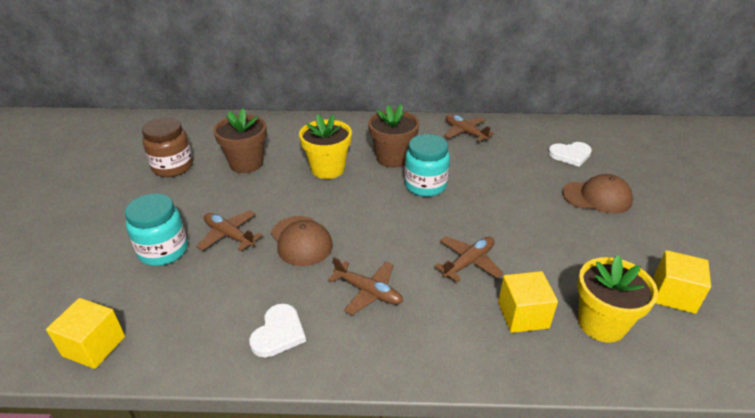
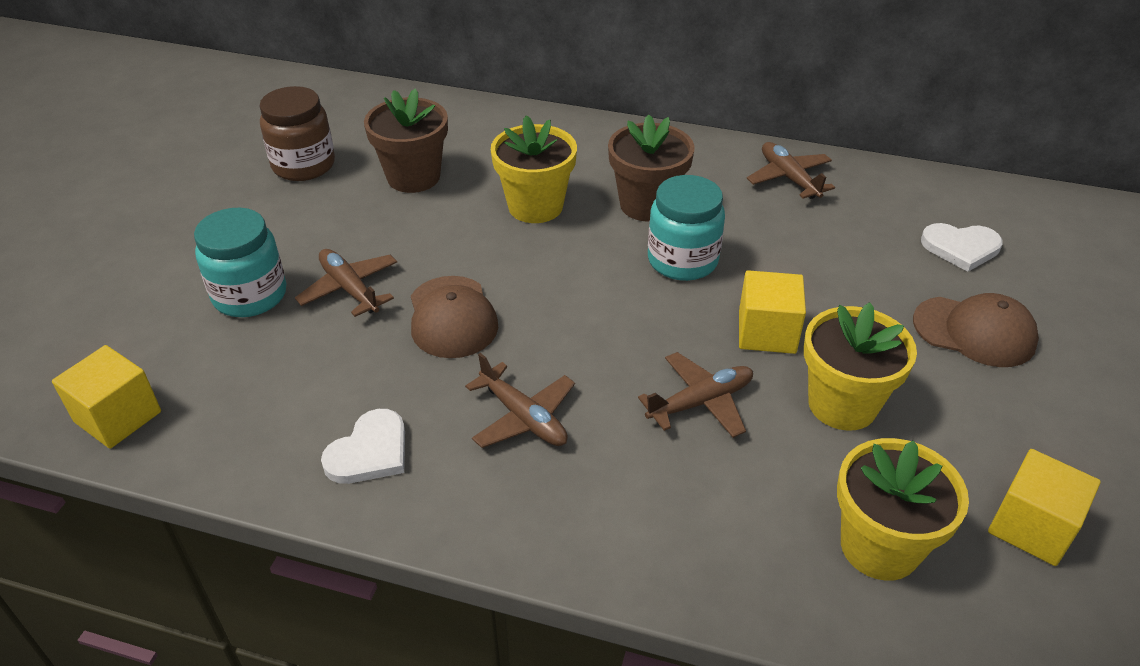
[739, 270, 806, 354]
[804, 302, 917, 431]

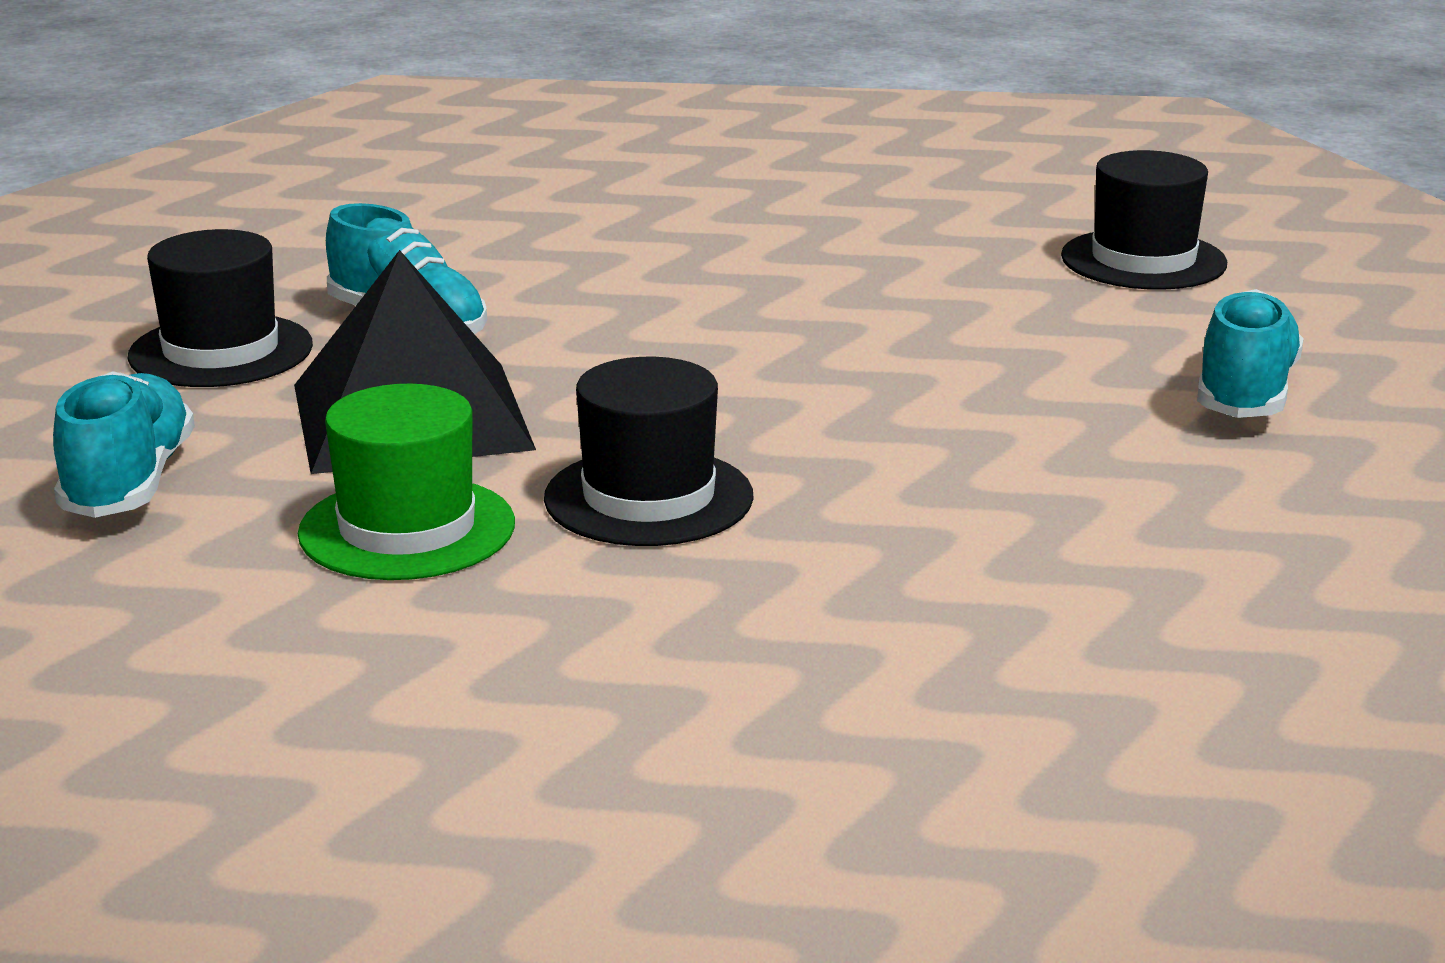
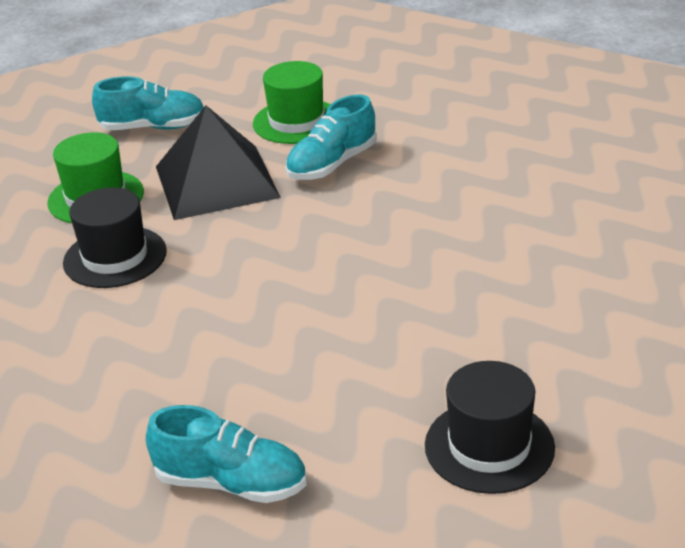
[253, 61, 331, 144]

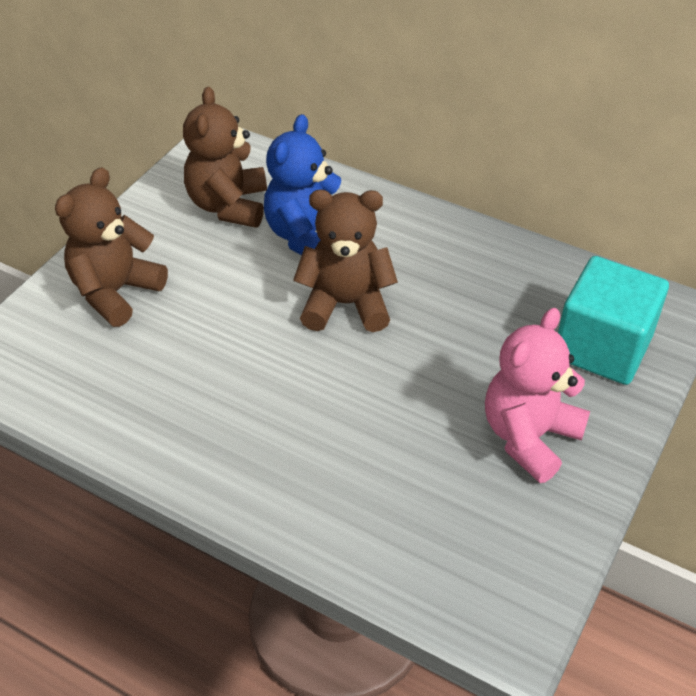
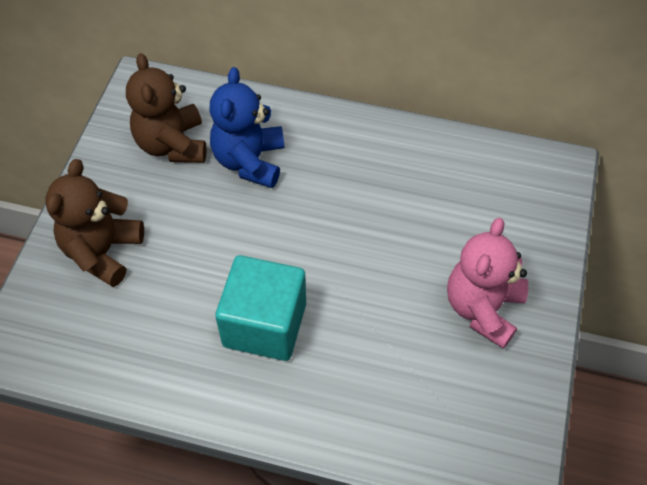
[293, 190, 398, 332] (first image)
[215, 255, 306, 361]

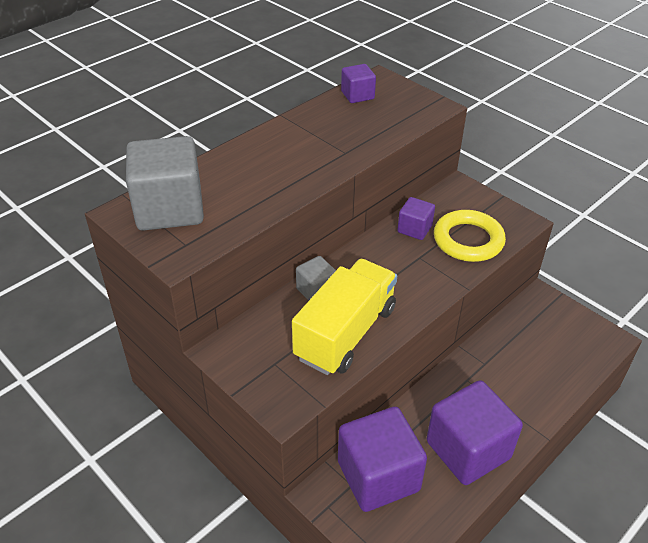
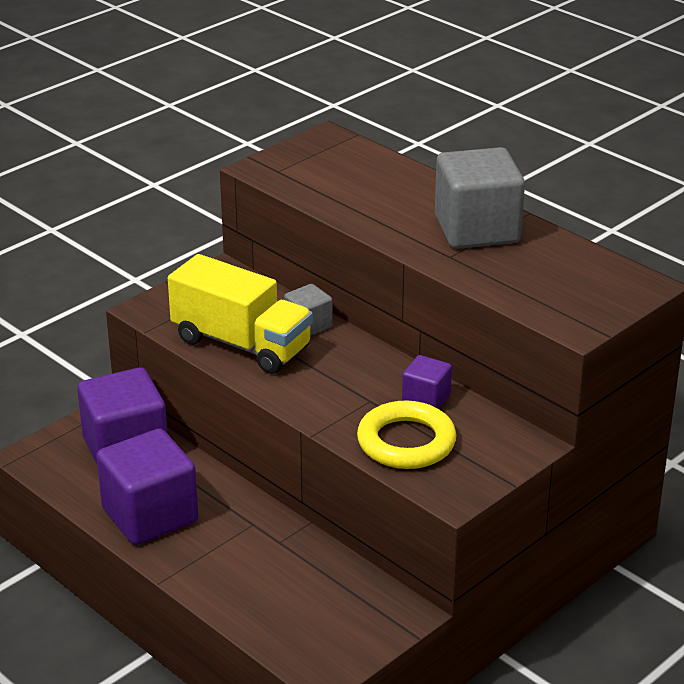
[341, 64, 376, 103] (first image)
[435, 147, 525, 249]

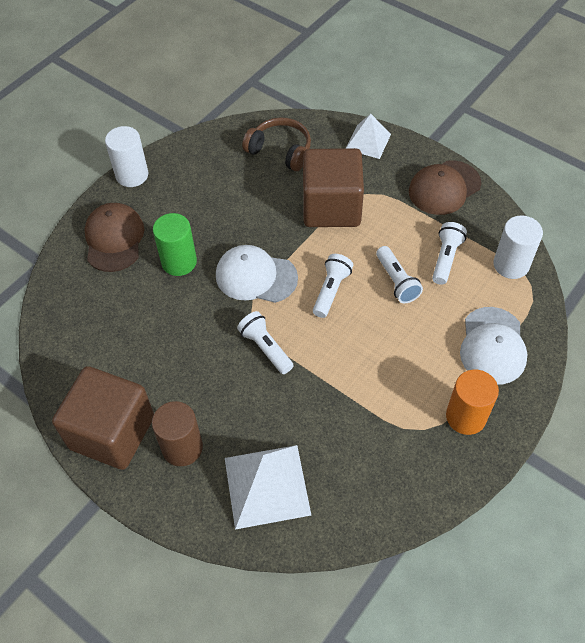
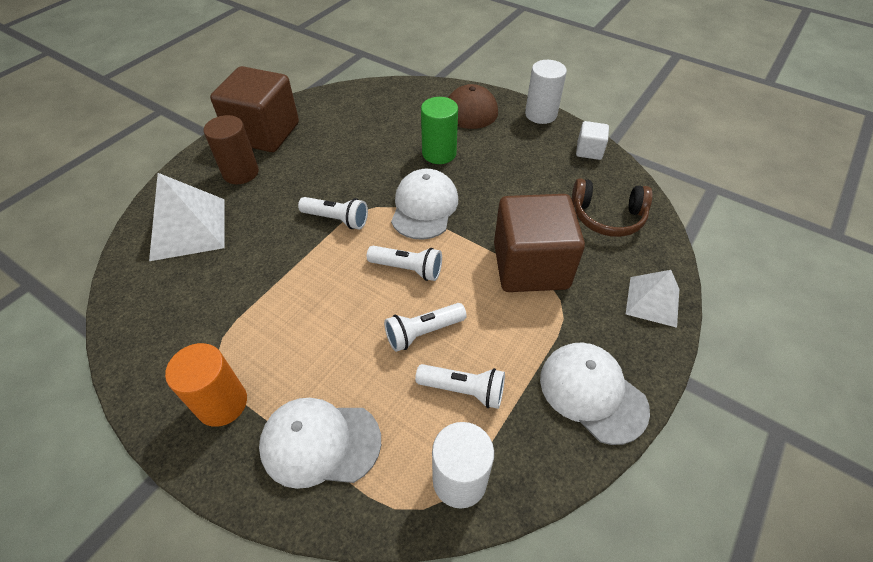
[572, 178, 653, 237]
[540, 342, 650, 445]
[298, 197, 368, 229]
[576, 121, 609, 160]

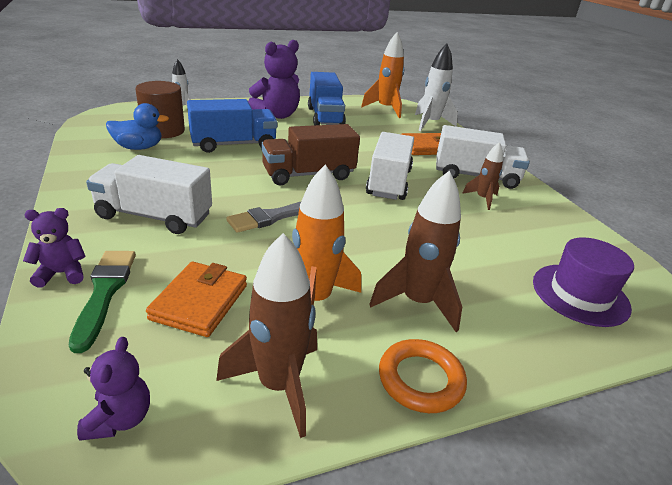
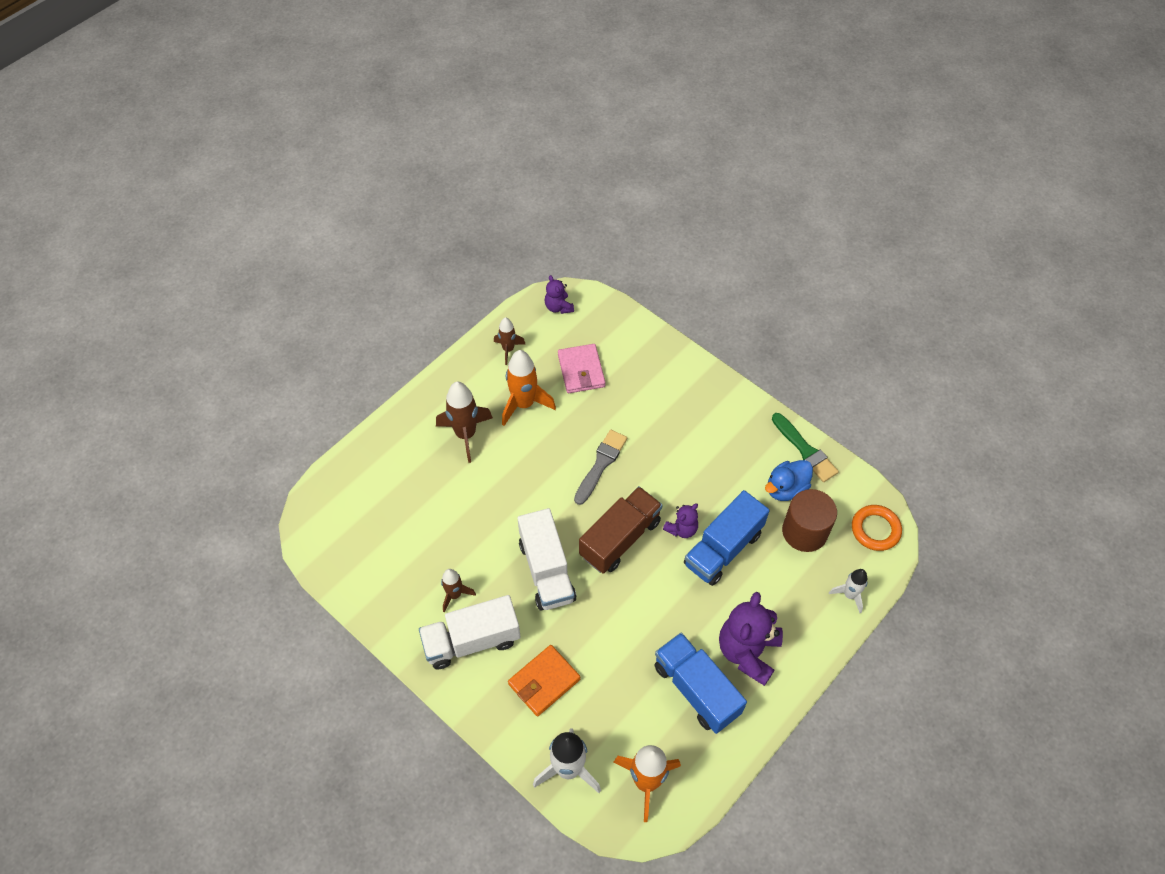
[86, 155, 212, 234] (first image)
[663, 503, 698, 538]
[494, 317, 525, 365]
[533, 237, 634, 327] (first image)
[772, 413, 839, 482]
[558, 344, 606, 393]
[852, 505, 902, 551]

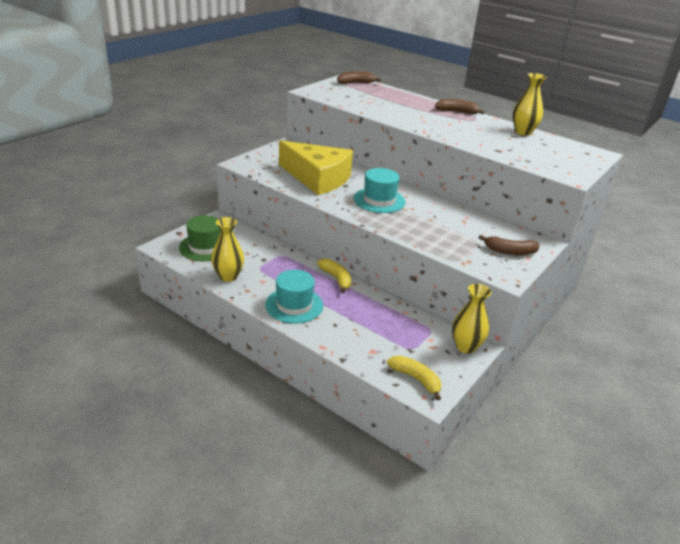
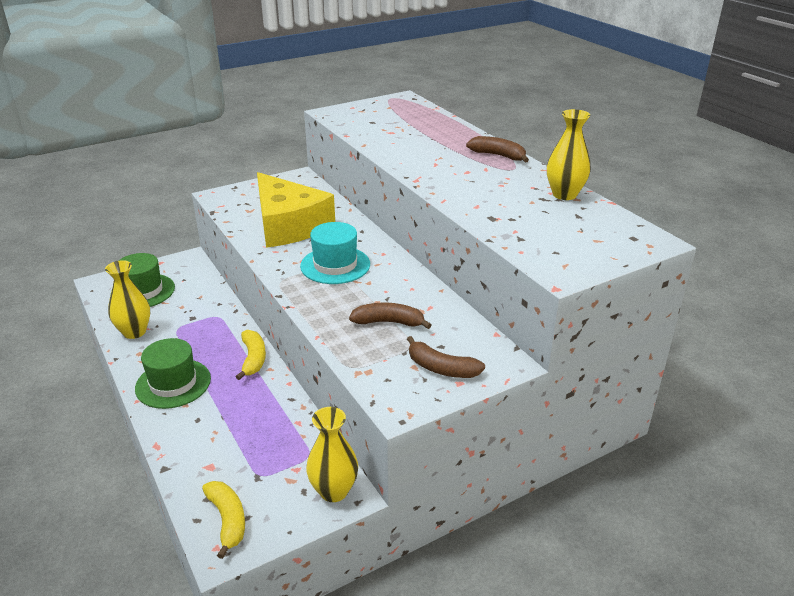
[349, 303, 432, 329]
[135, 338, 211, 409]

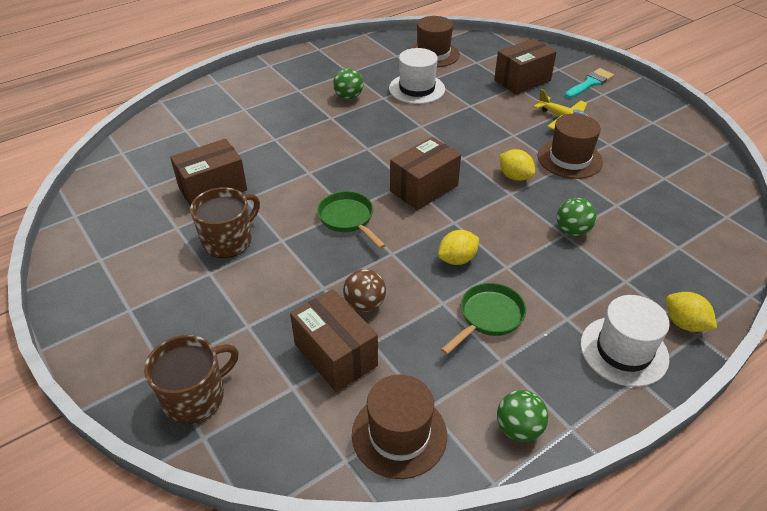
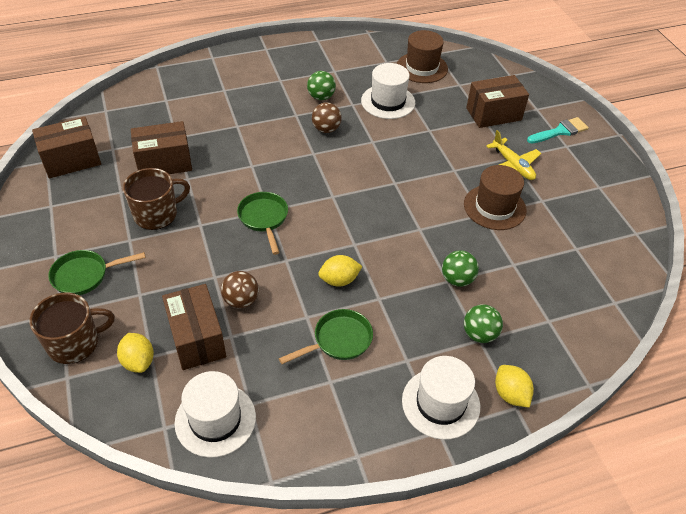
[32, 117, 101, 178]
[117, 333, 154, 373]
[175, 371, 256, 458]
[464, 304, 503, 343]
[312, 102, 342, 133]
[48, 250, 146, 295]

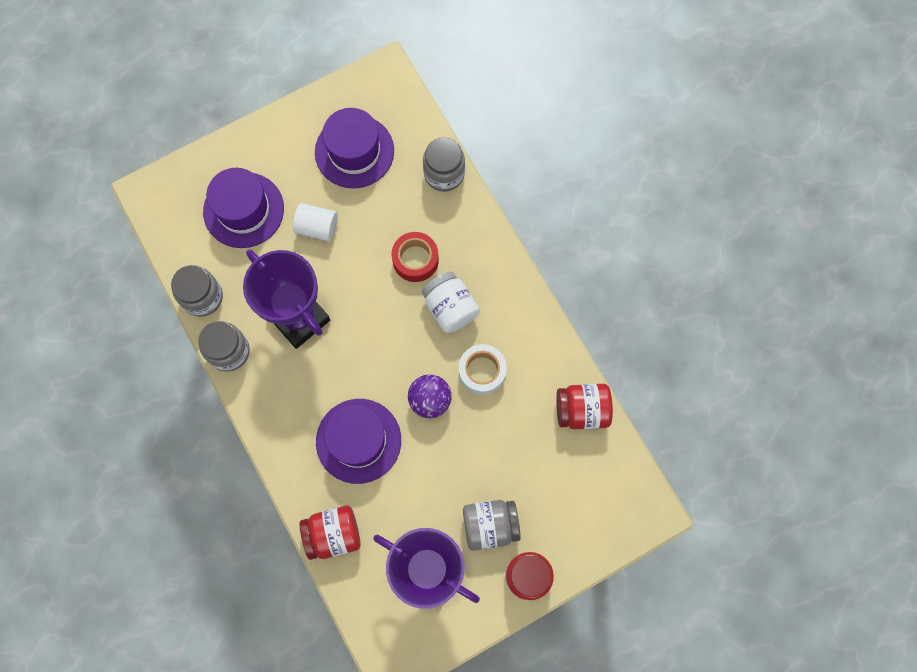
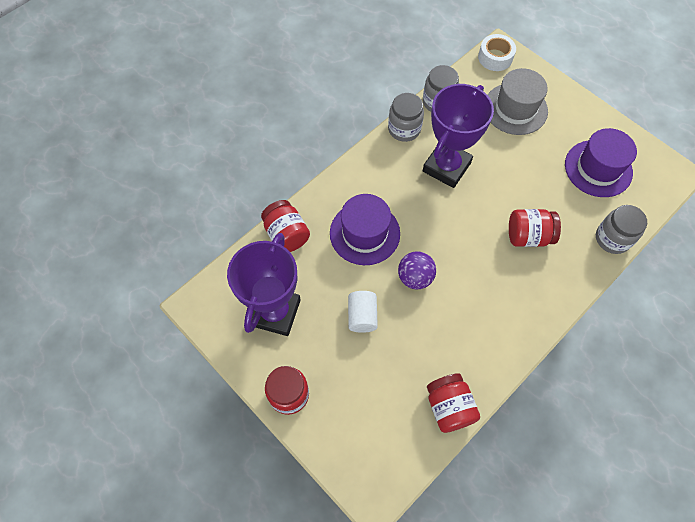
[487, 68, 548, 135]
[348, 291, 378, 333]
[509, 209, 561, 247]
[422, 272, 480, 333] (first image)
[478, 34, 516, 71]
[463, 500, 521, 551] (first image)

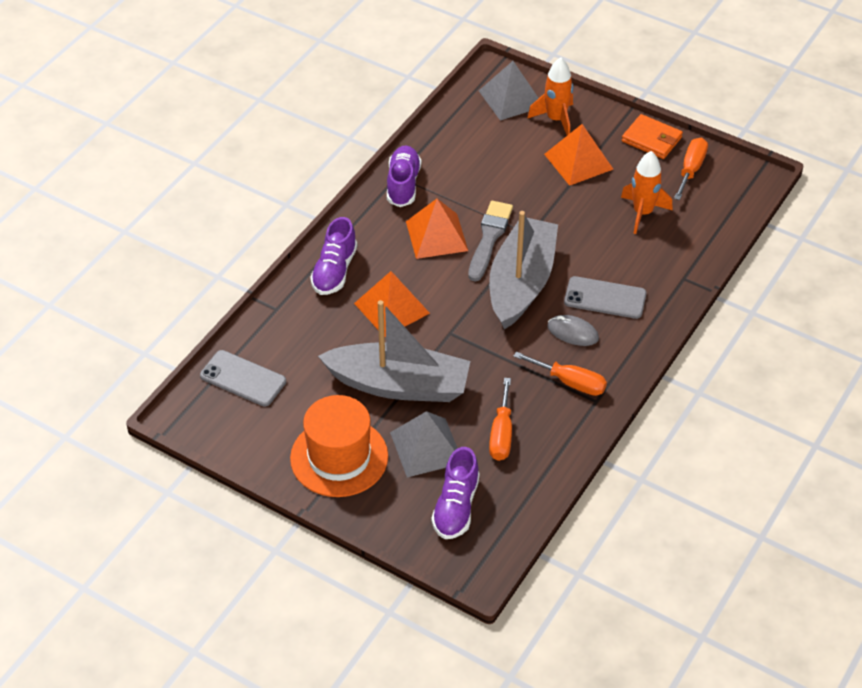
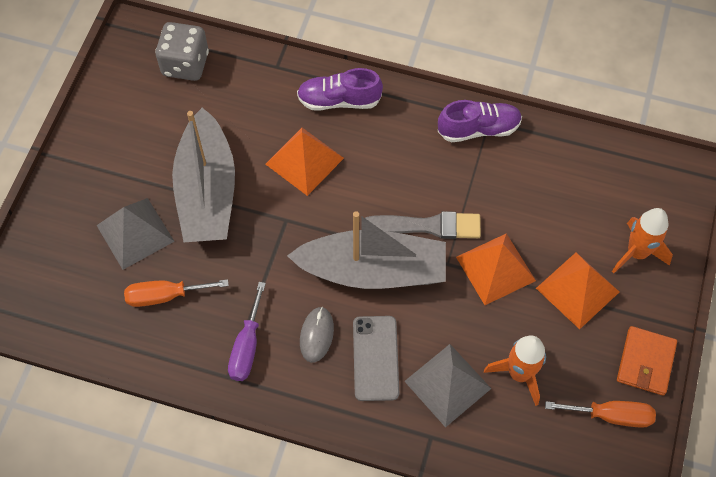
[404, 344, 491, 428]
[456, 233, 536, 305]
[155, 22, 209, 81]
[228, 282, 266, 381]
[290, 395, 388, 497] (first image)
[432, 447, 480, 539] (first image)

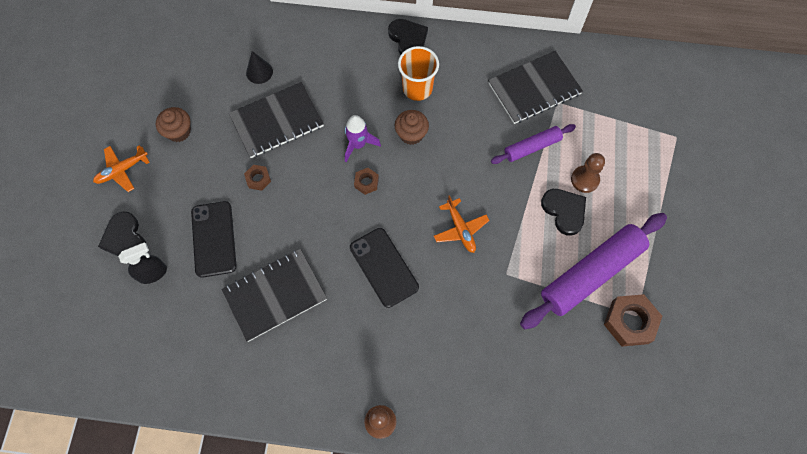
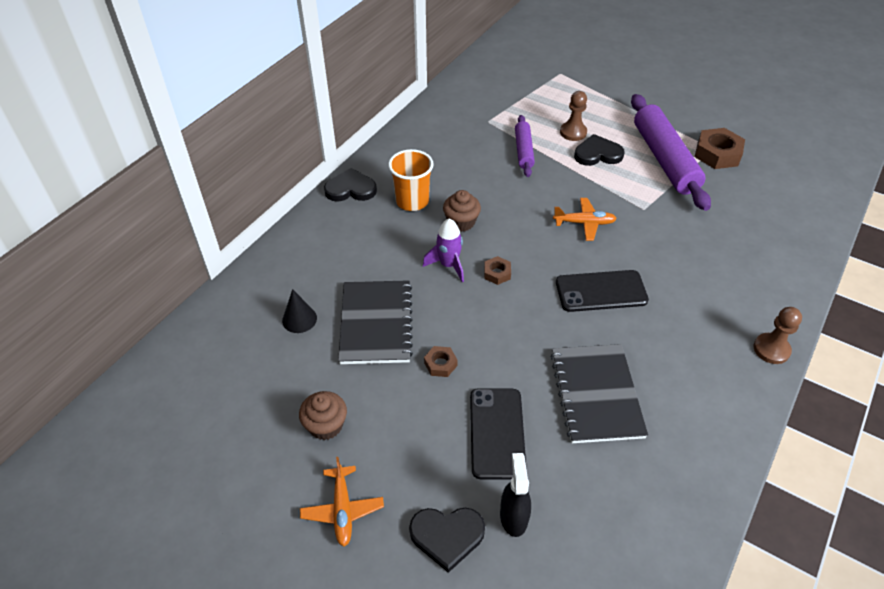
[488, 51, 583, 124] (first image)
[470, 388, 527, 480]

